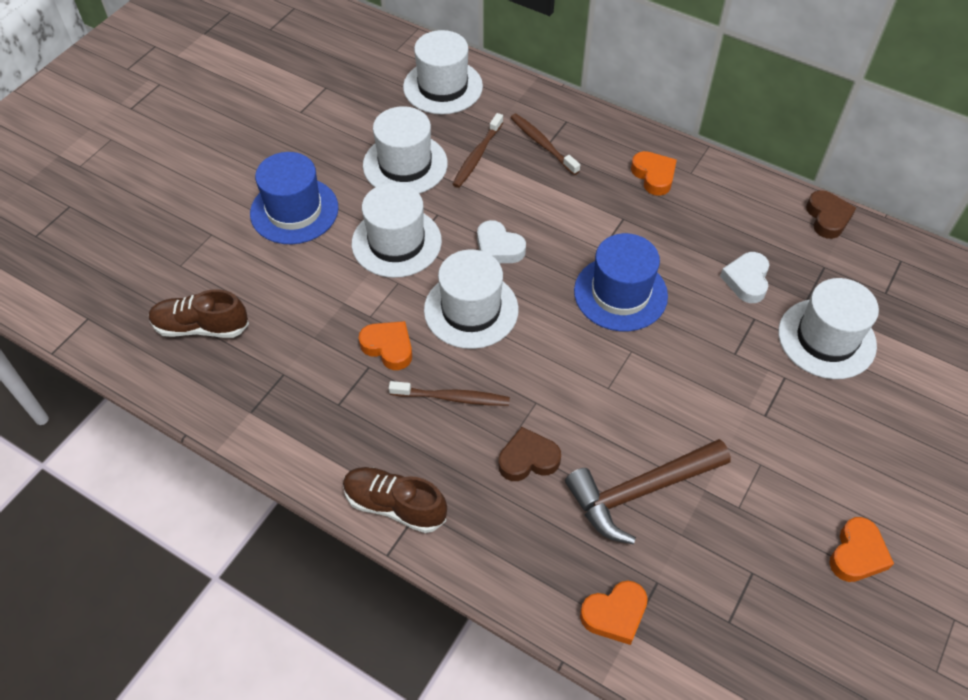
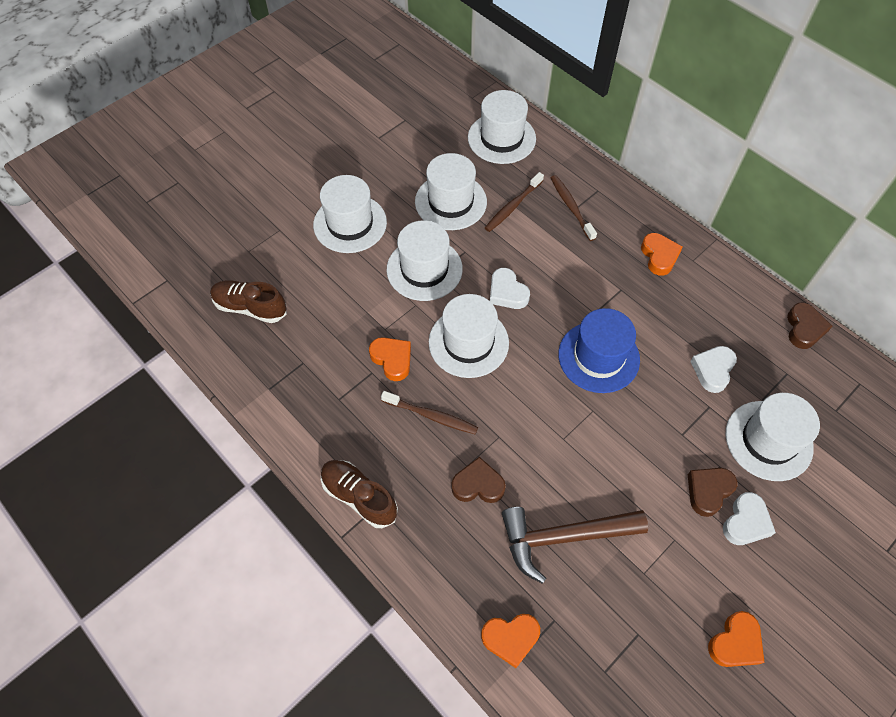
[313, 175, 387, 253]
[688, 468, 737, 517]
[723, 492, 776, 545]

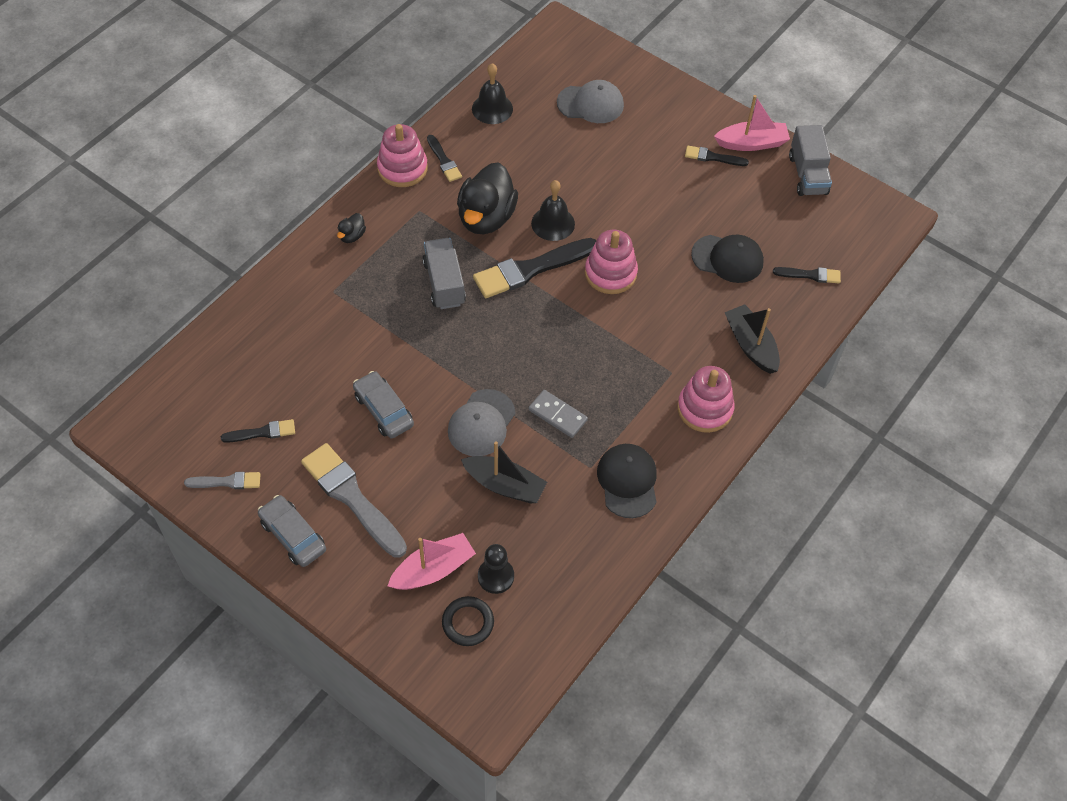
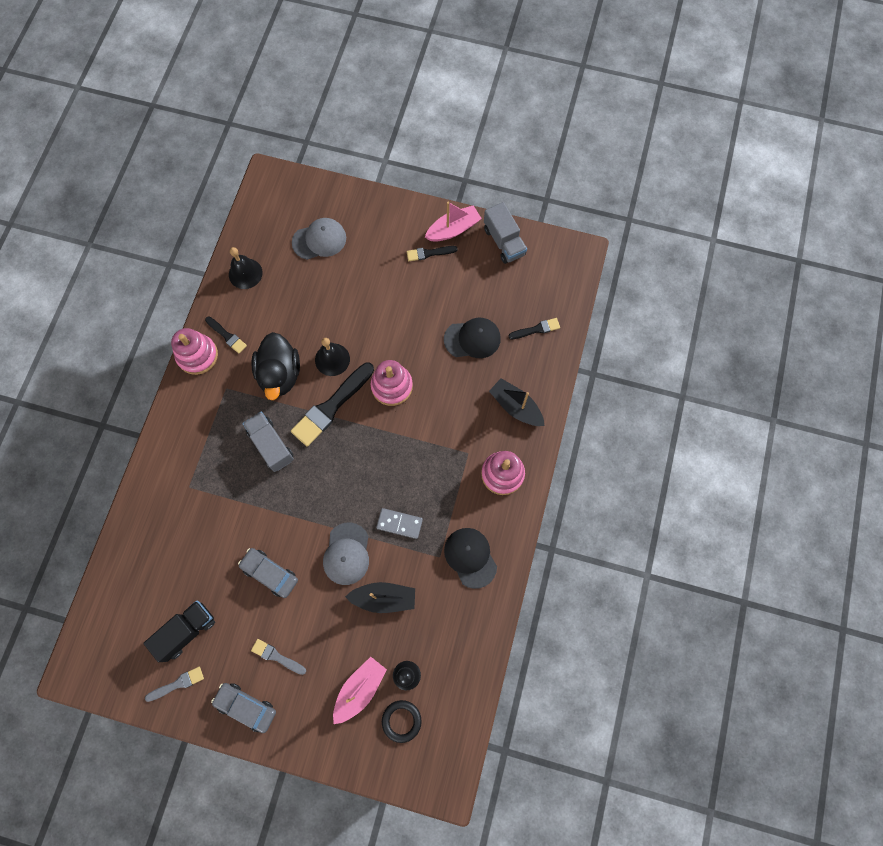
[337, 213, 366, 243] (first image)
[143, 601, 215, 662]
[251, 639, 306, 675]

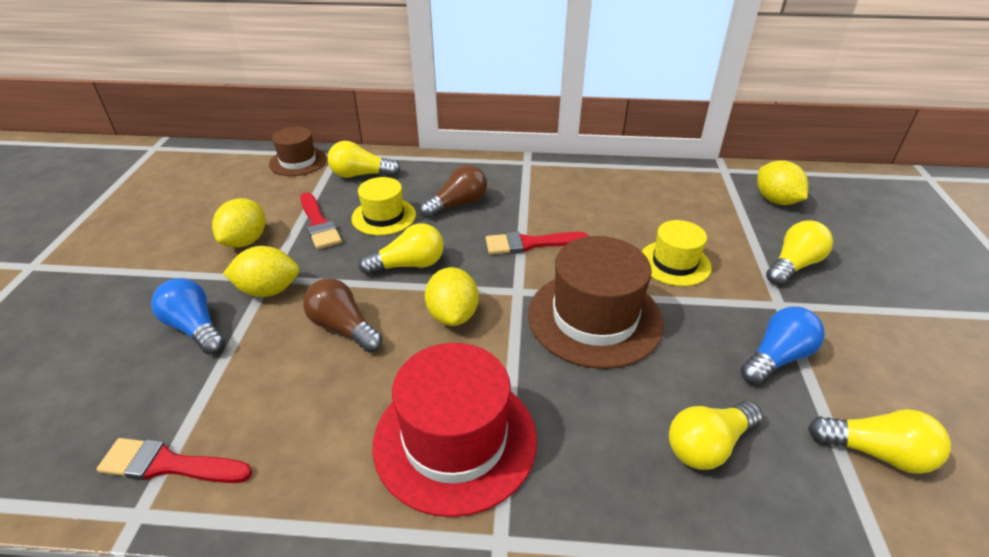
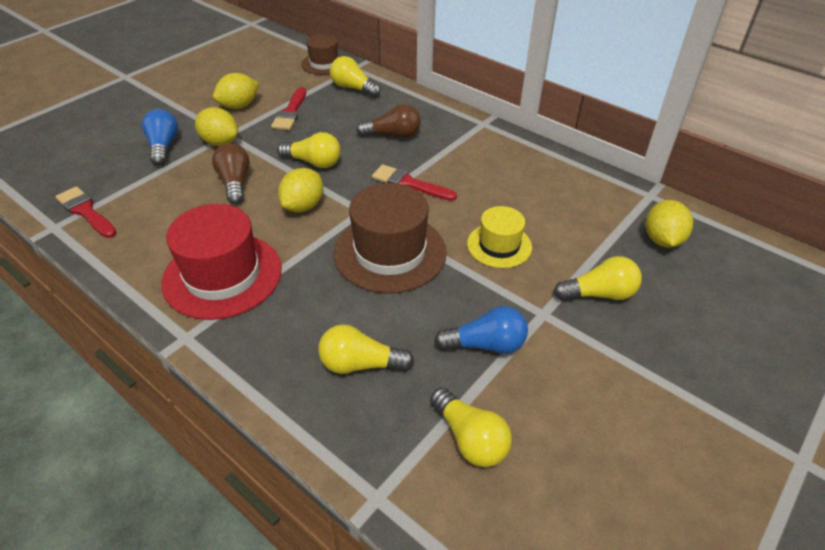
[351, 177, 416, 236] (first image)

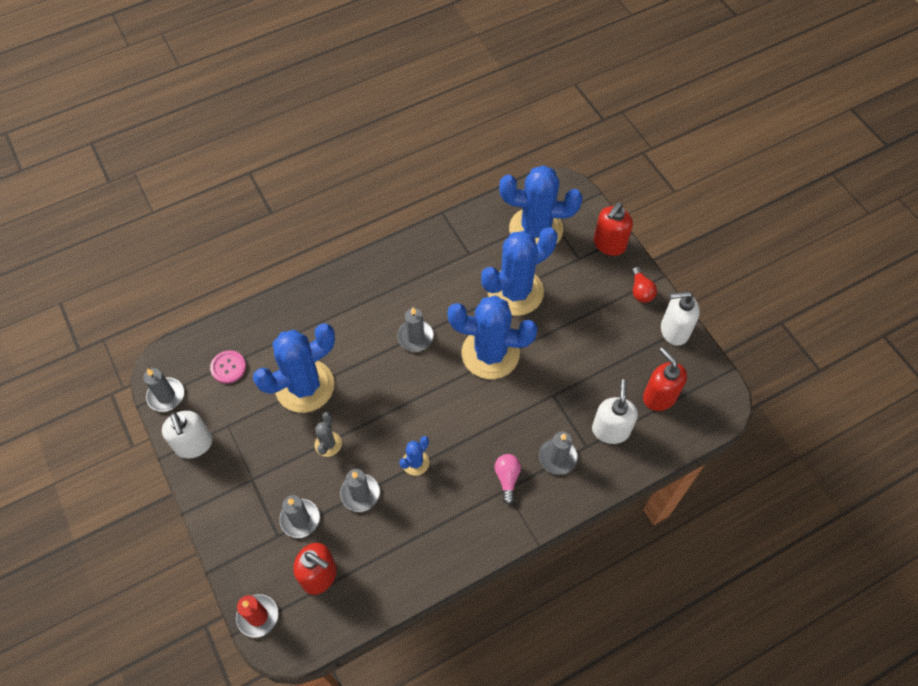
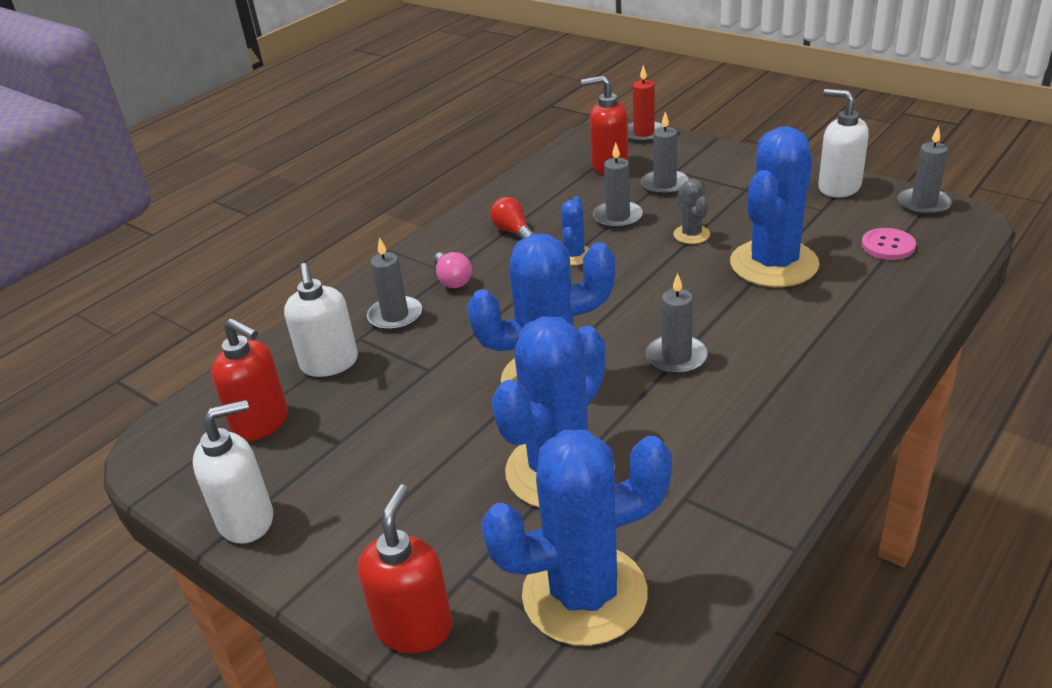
[490, 197, 535, 240]

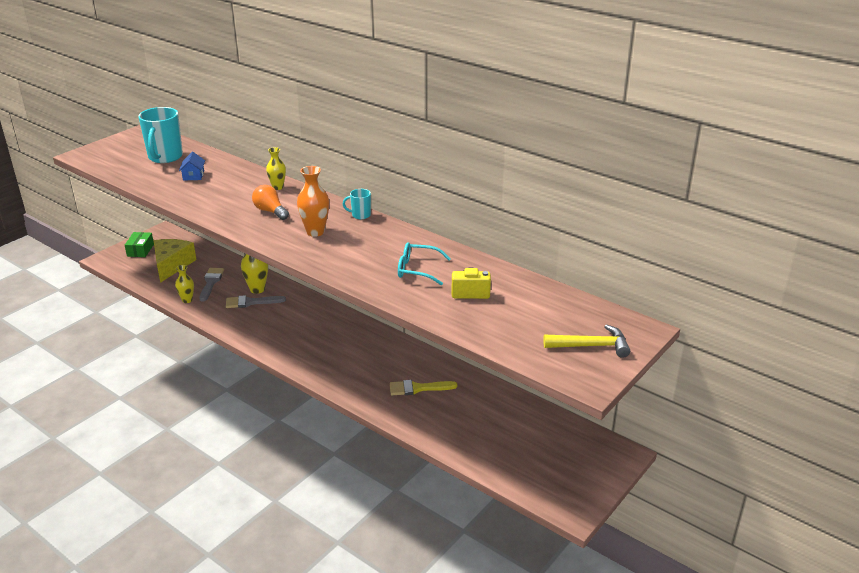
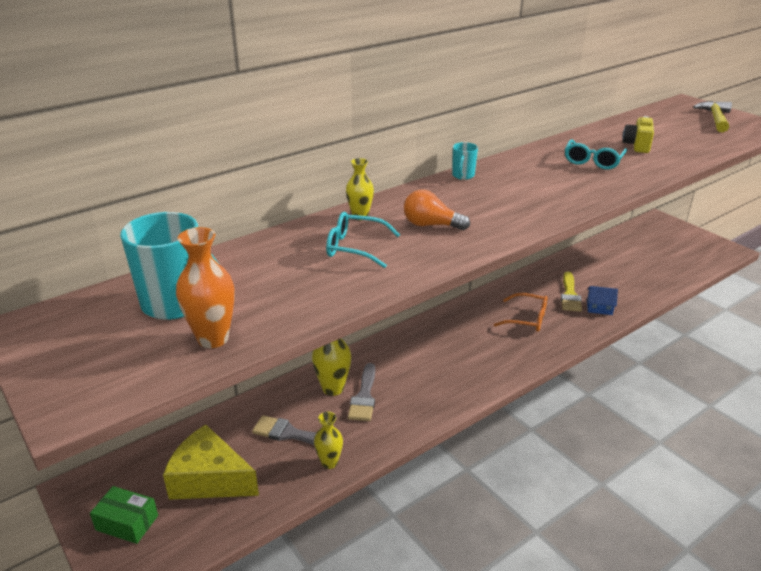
[587, 286, 618, 315]
[176, 227, 235, 348]
[404, 190, 470, 230]
[326, 212, 400, 268]
[493, 293, 547, 332]

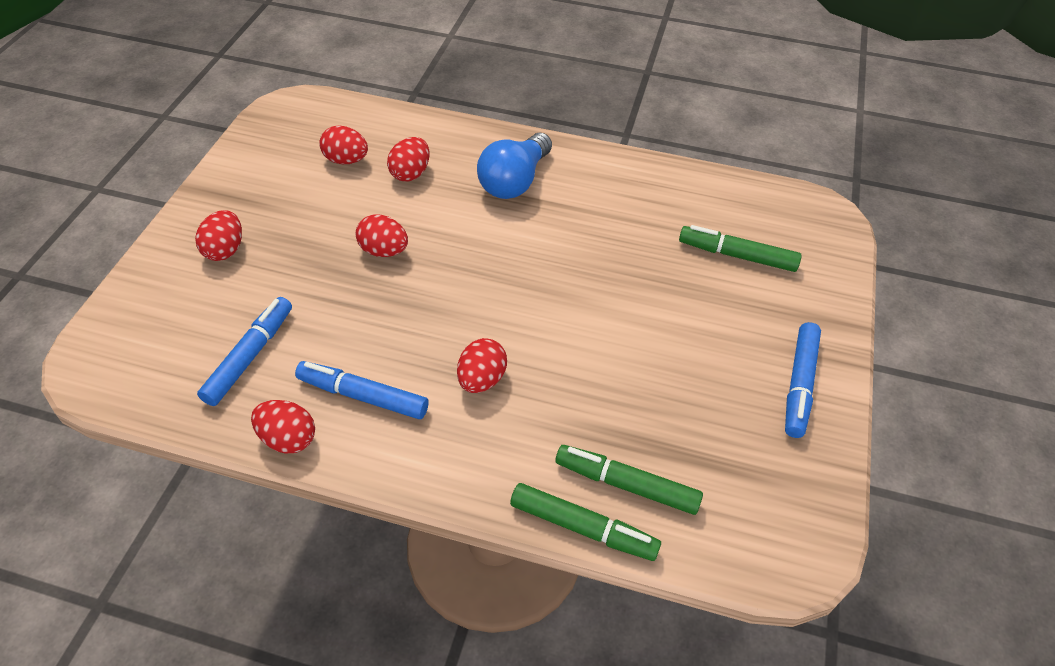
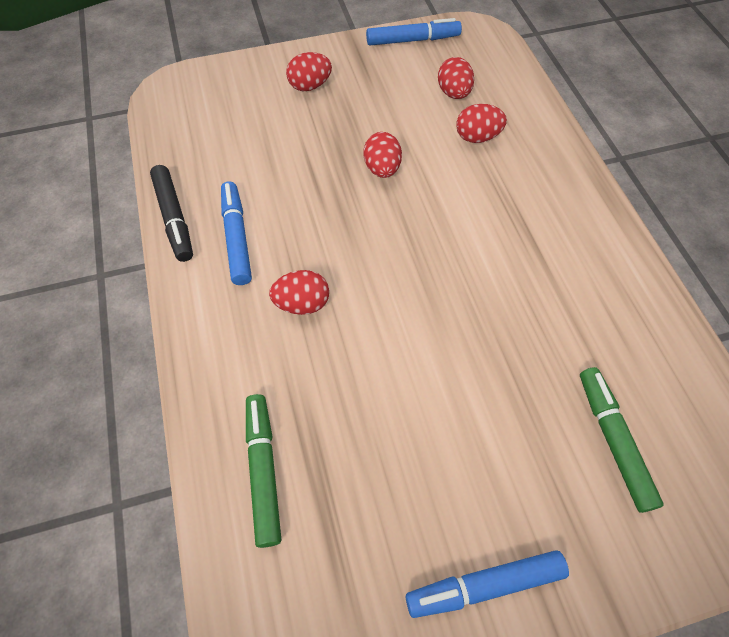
[477, 133, 552, 199] (first image)
[366, 18, 462, 46]
[150, 165, 193, 262]
[510, 483, 661, 561] (first image)

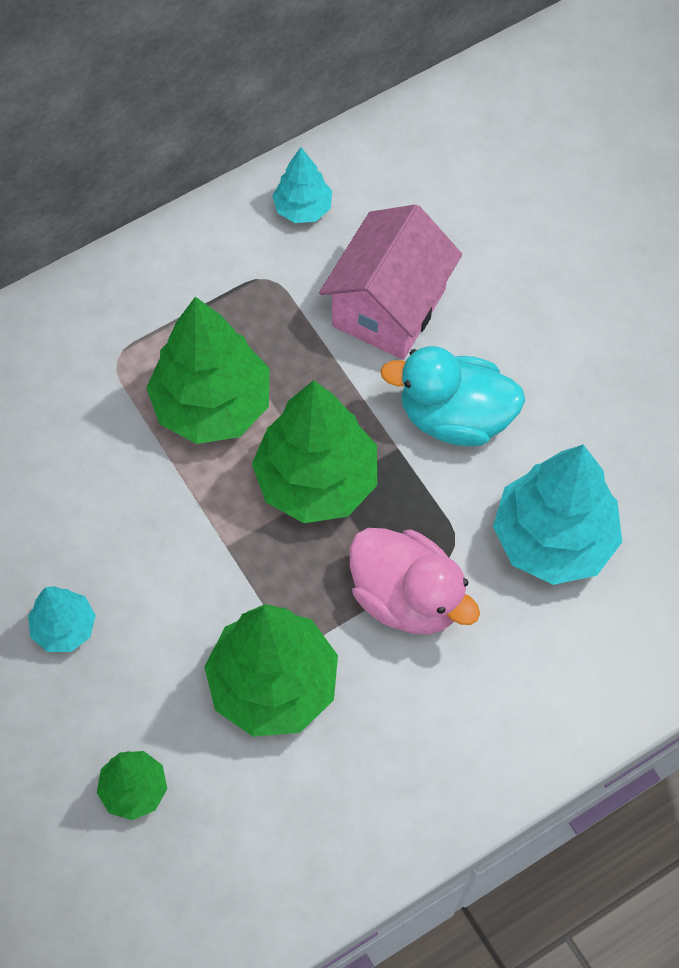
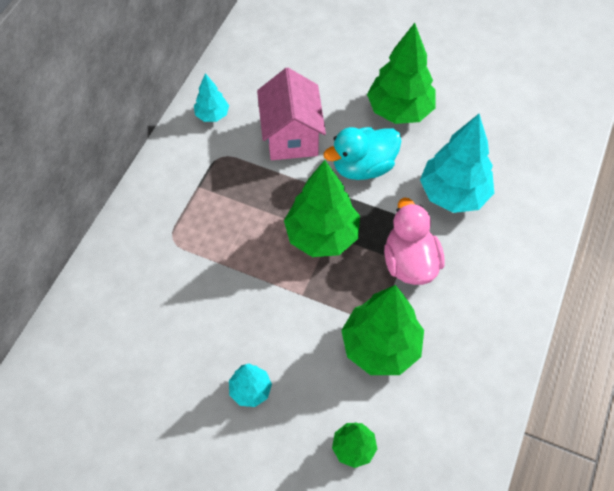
[367, 23, 436, 124]
[384, 197, 444, 285]

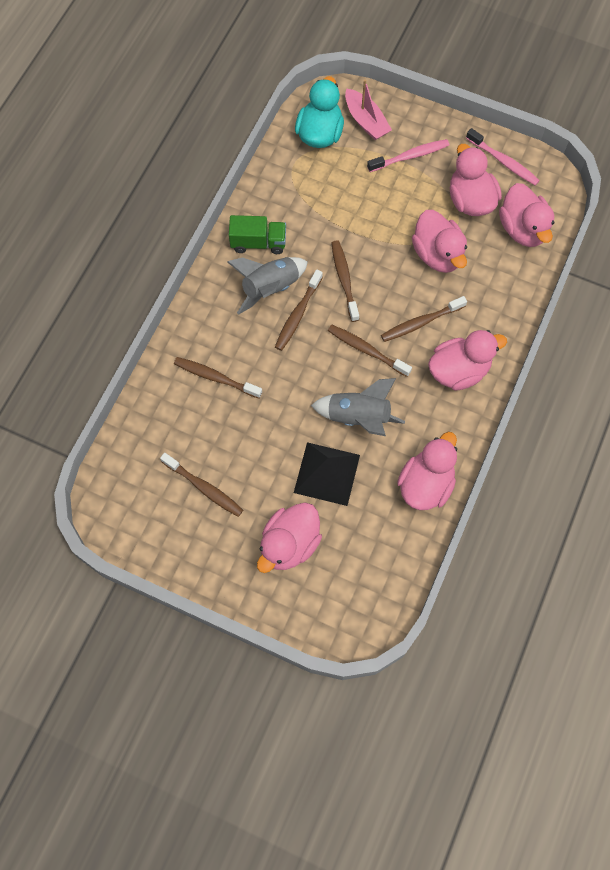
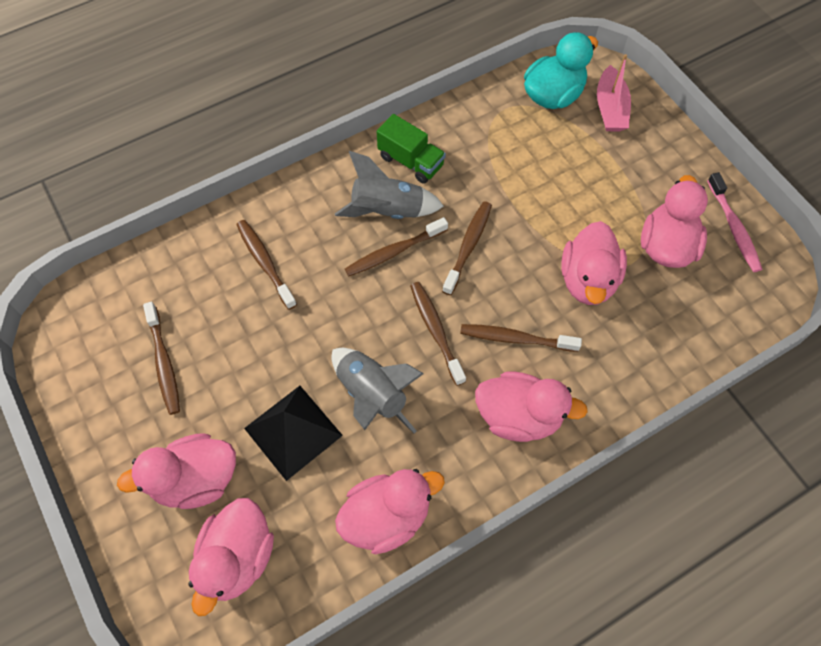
[367, 139, 449, 172] (first image)
[189, 498, 274, 616]

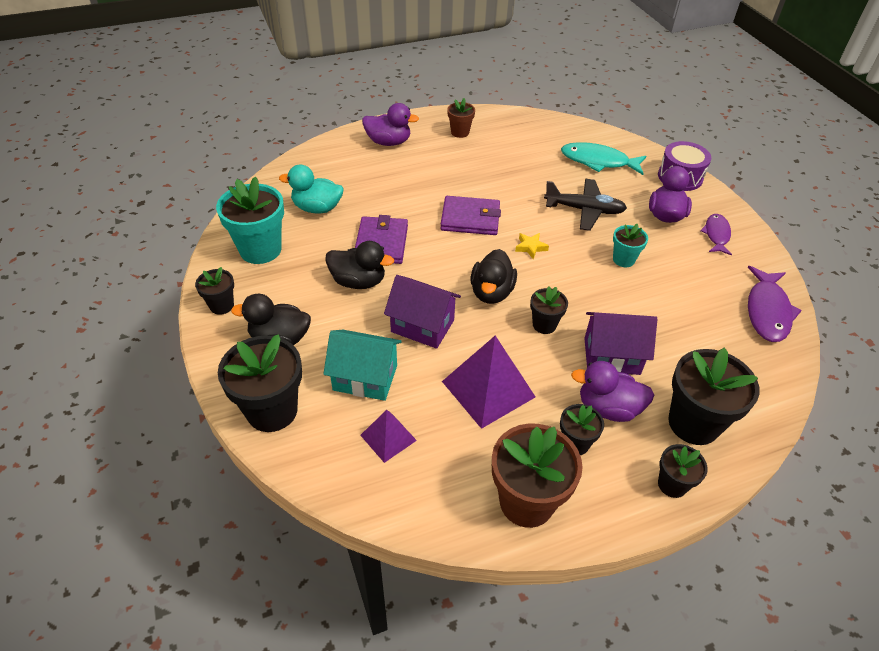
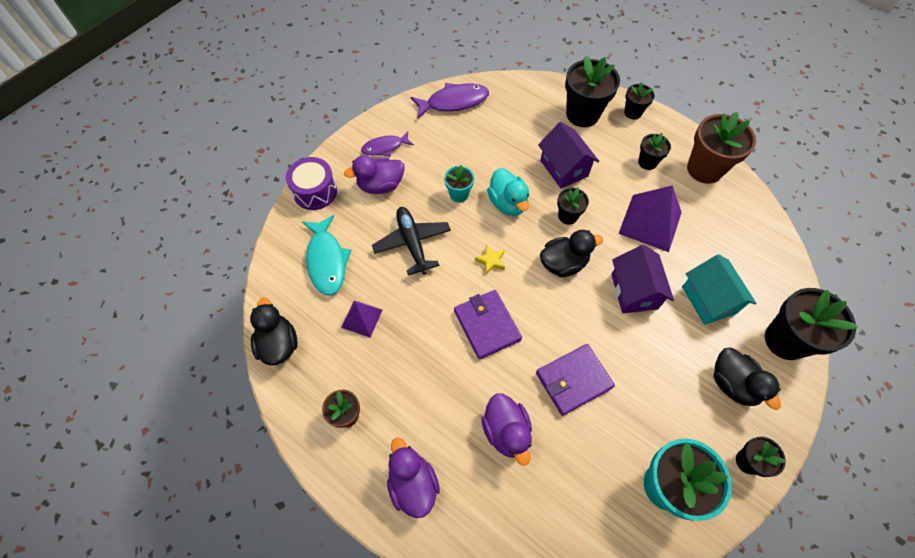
[487, 168, 529, 216]
[250, 298, 298, 366]
[481, 394, 532, 466]
[341, 301, 382, 337]

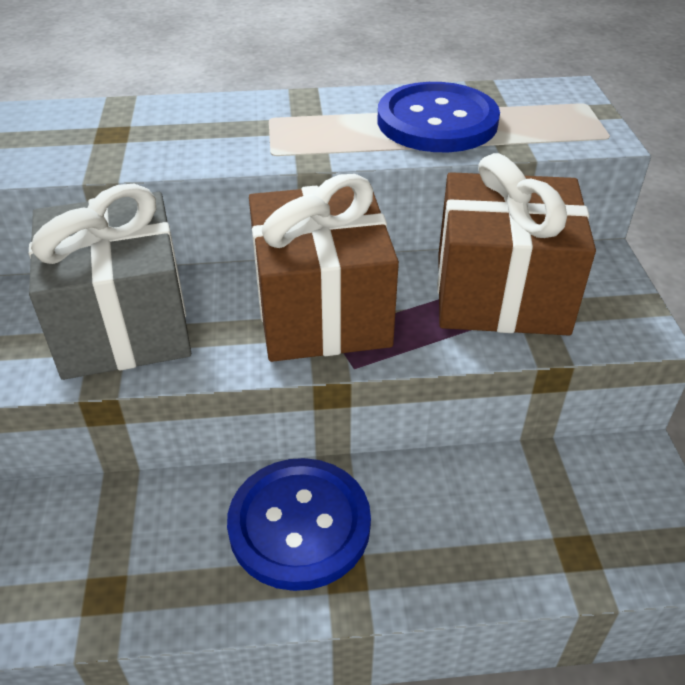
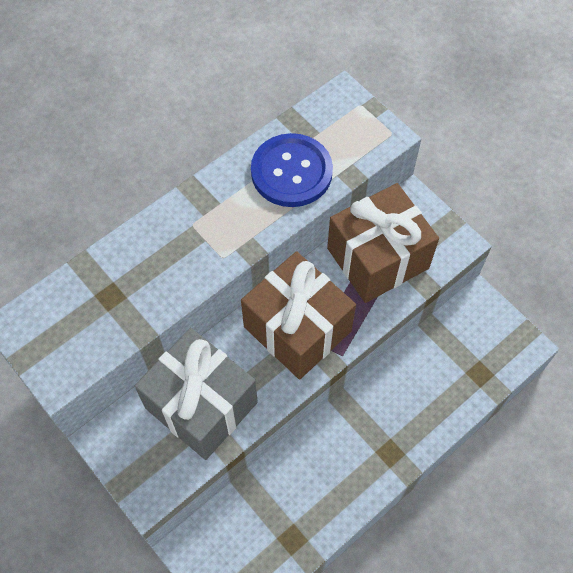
[227, 458, 371, 591] (first image)

